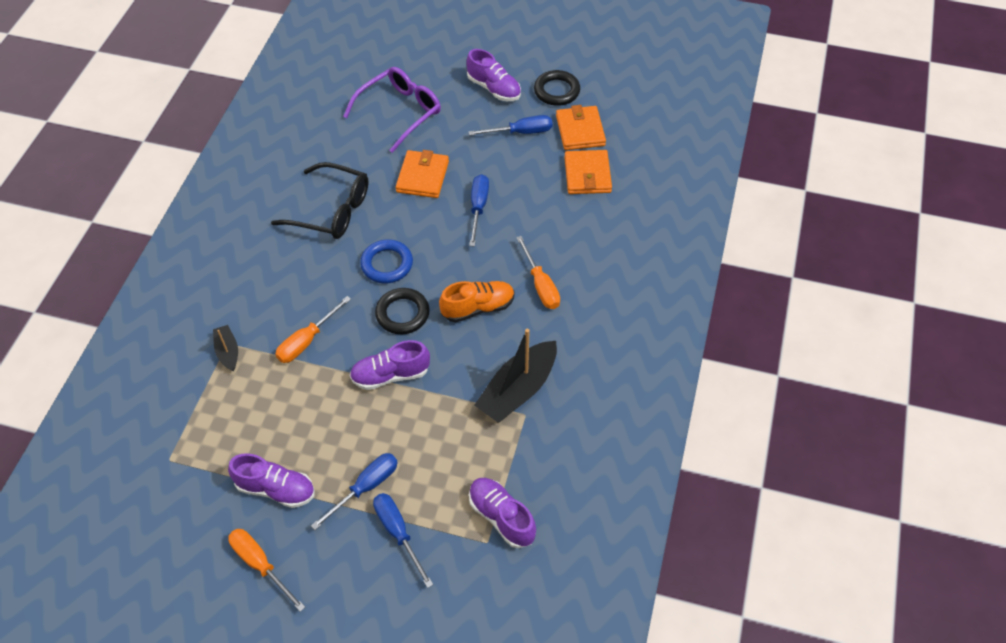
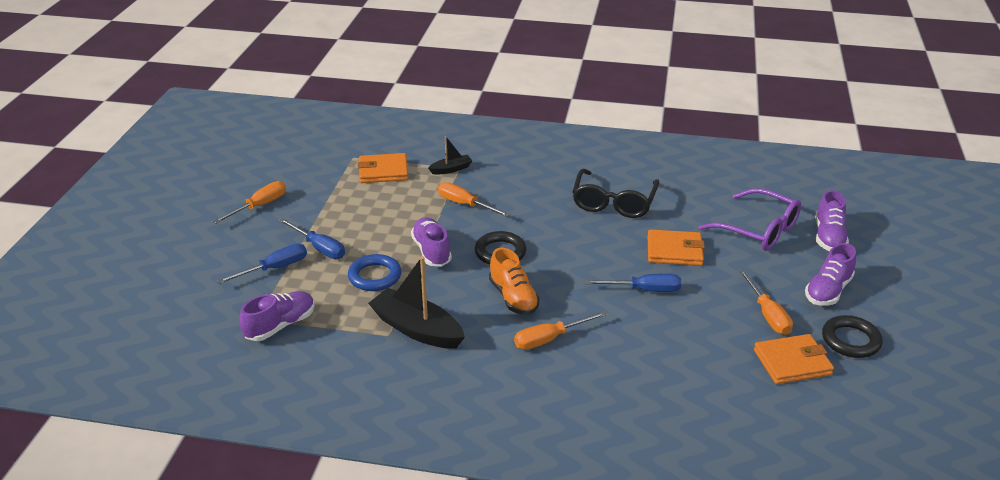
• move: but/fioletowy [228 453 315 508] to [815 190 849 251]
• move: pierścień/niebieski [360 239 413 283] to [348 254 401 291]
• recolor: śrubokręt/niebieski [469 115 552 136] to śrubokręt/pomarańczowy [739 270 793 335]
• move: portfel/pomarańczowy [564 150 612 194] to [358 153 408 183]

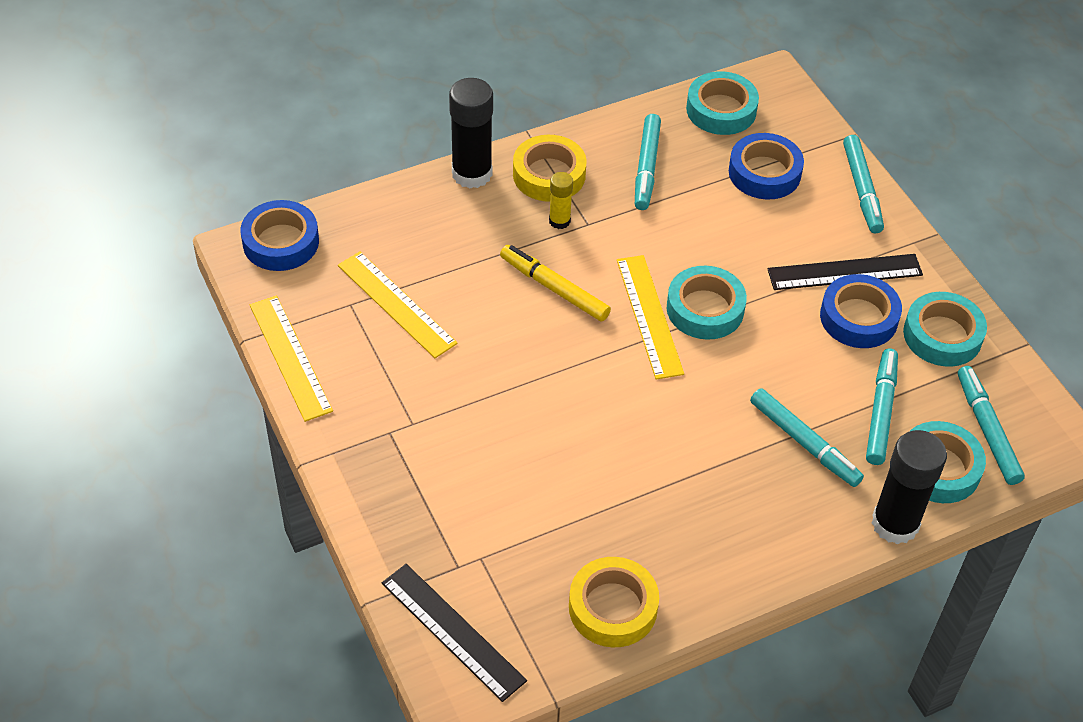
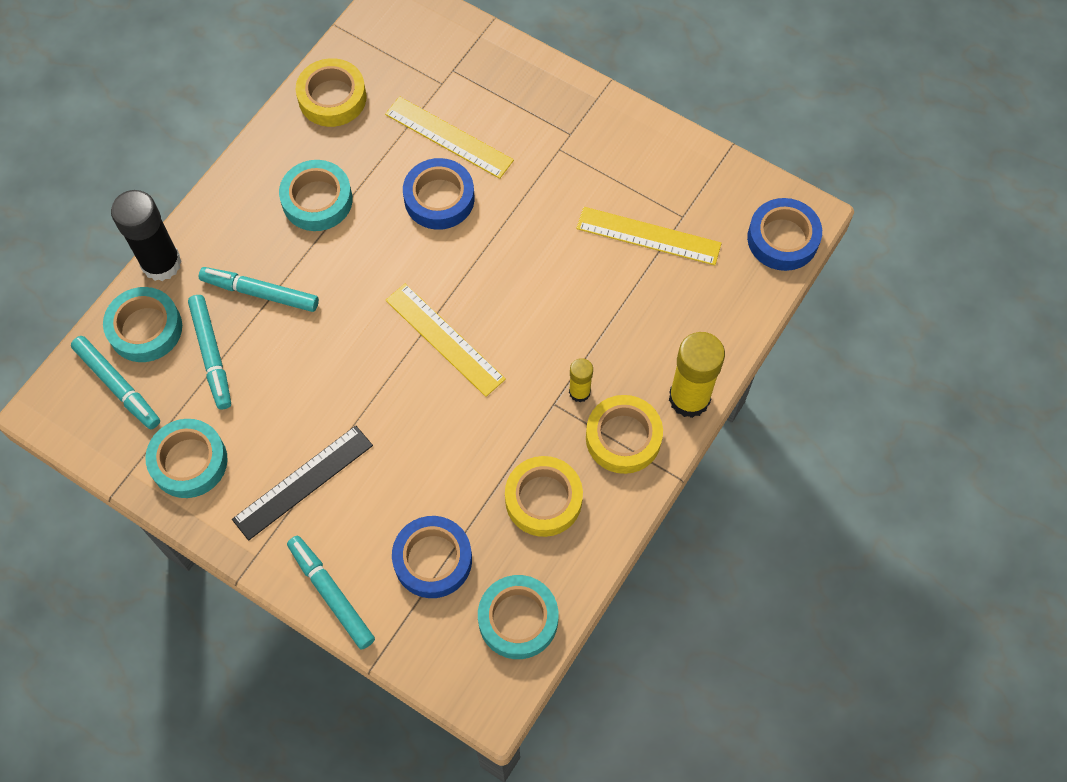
• move: linijka/żółty [250 295 333 422] to [385 96 514 179]
• delete: linijka/czarny [382 564 527 702]
• recolor: klej w sztyfcie/czarny [449 78 493 188] to klej w sztyfcie/żółty [669 332 725 418]
• delete: flamaster/żółty [500 245 611 322]
• replace: flamaster/turkusowy [635 114 661 210] to taśma klejąca/żółty [505 456 583 537]
• move: taśma klejąca/turkusowy [667 266 747 340] to [279 160 353 231]
• move: taśma klejąca/niebieski [820 274 902 348] to [403 158 474 230]

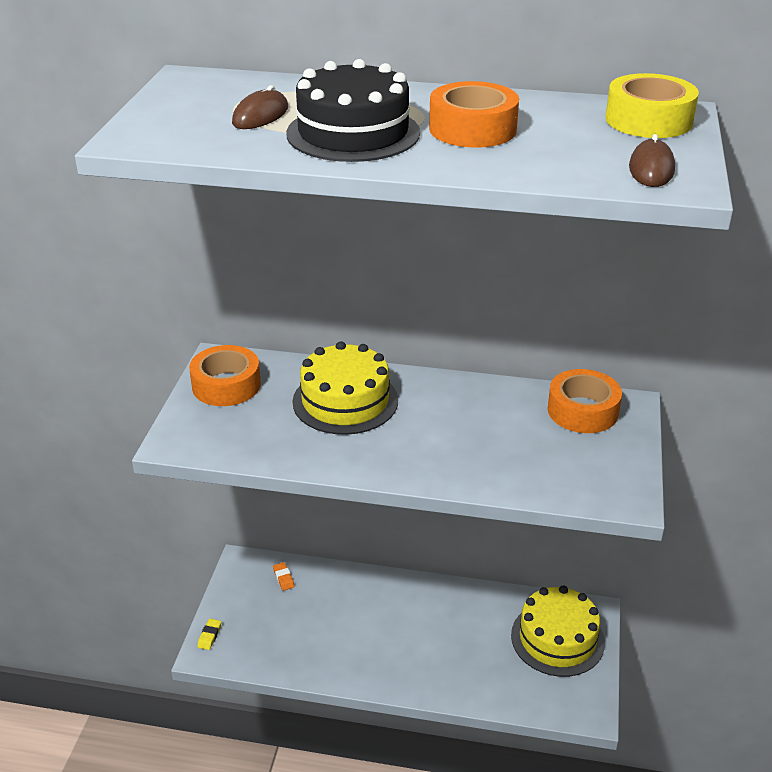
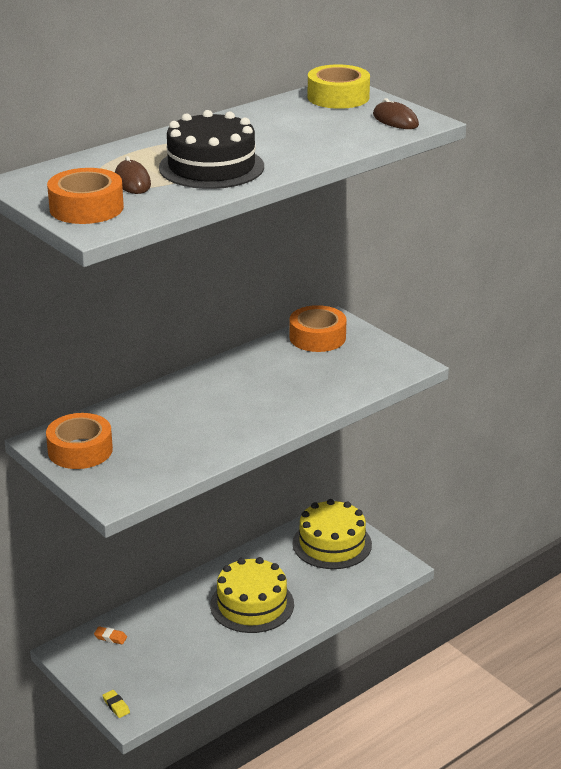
• move: tort/żółty [292 341 398 435] to [210 557 294 633]
• move: taśma klejąca/pomarańczowy [429 81 519 148] to [47 168 124 224]

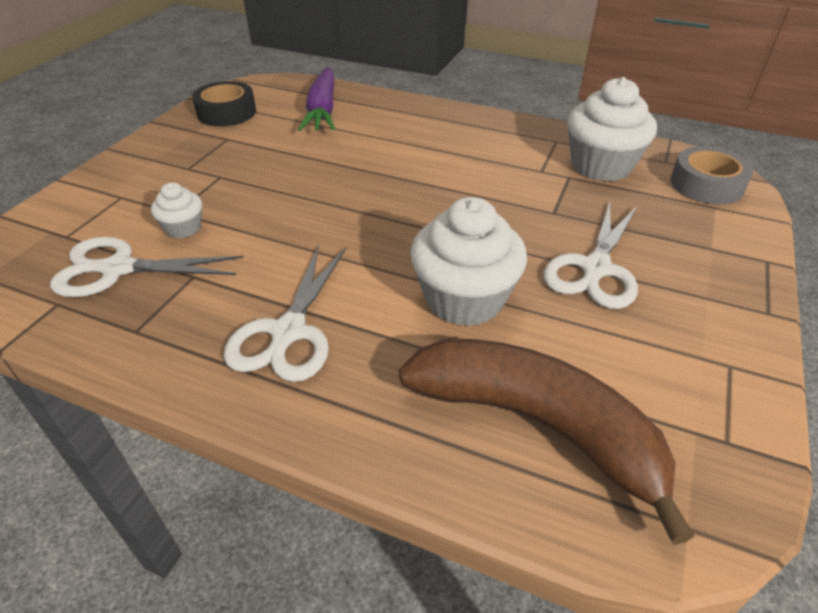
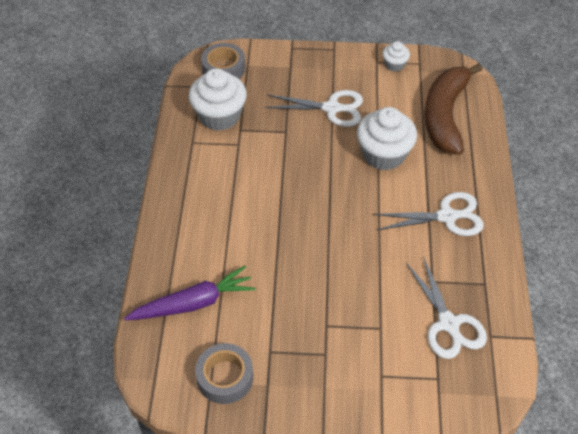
• move: muffinka/biały [151 182 202 239] to [382 41 410 72]
• recolor: taśma klejąca/czarny [192 81 256 126] to taśma klejąca/szary [195 343 253 404]

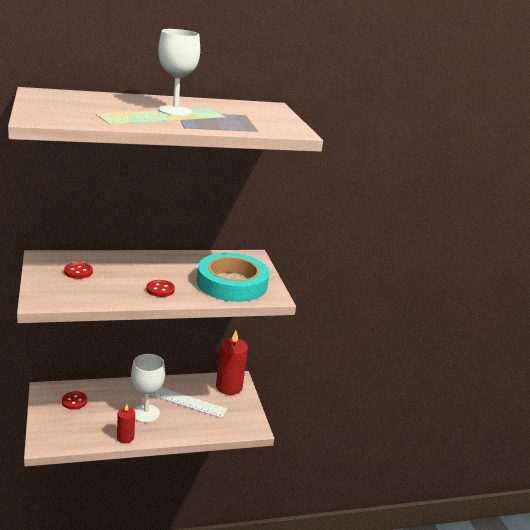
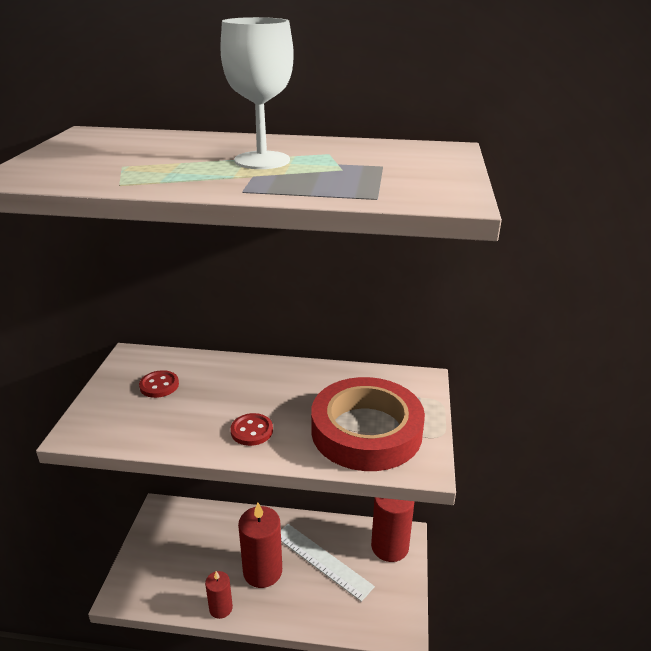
• delete: guzik/czerwony [62 391 87 410]
• replace: kielich/biały [131 354 165 423] to świeca/czerwony [238 503 282 588]
• recolor: taśma klejąca/turkusowy [197 253 269 302] to taśma klejąca/czerwony [311 377 425 471]

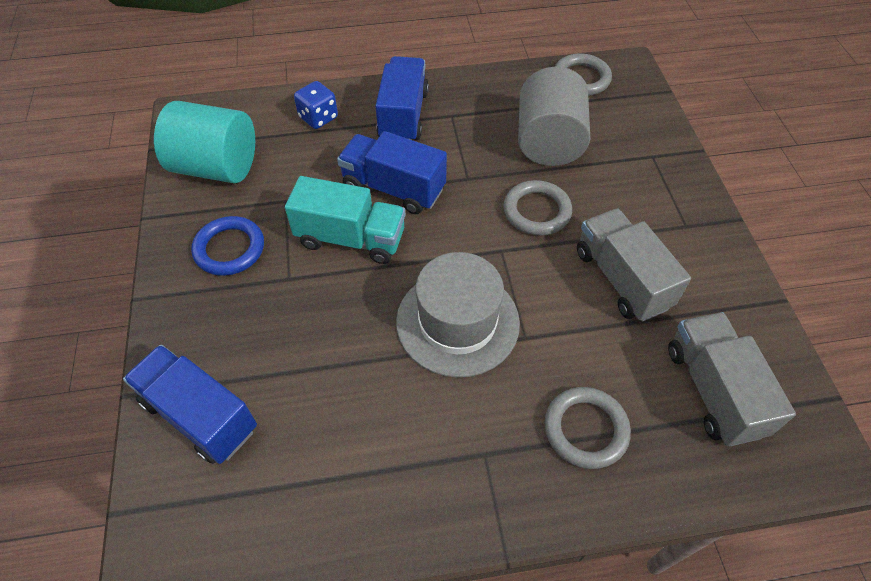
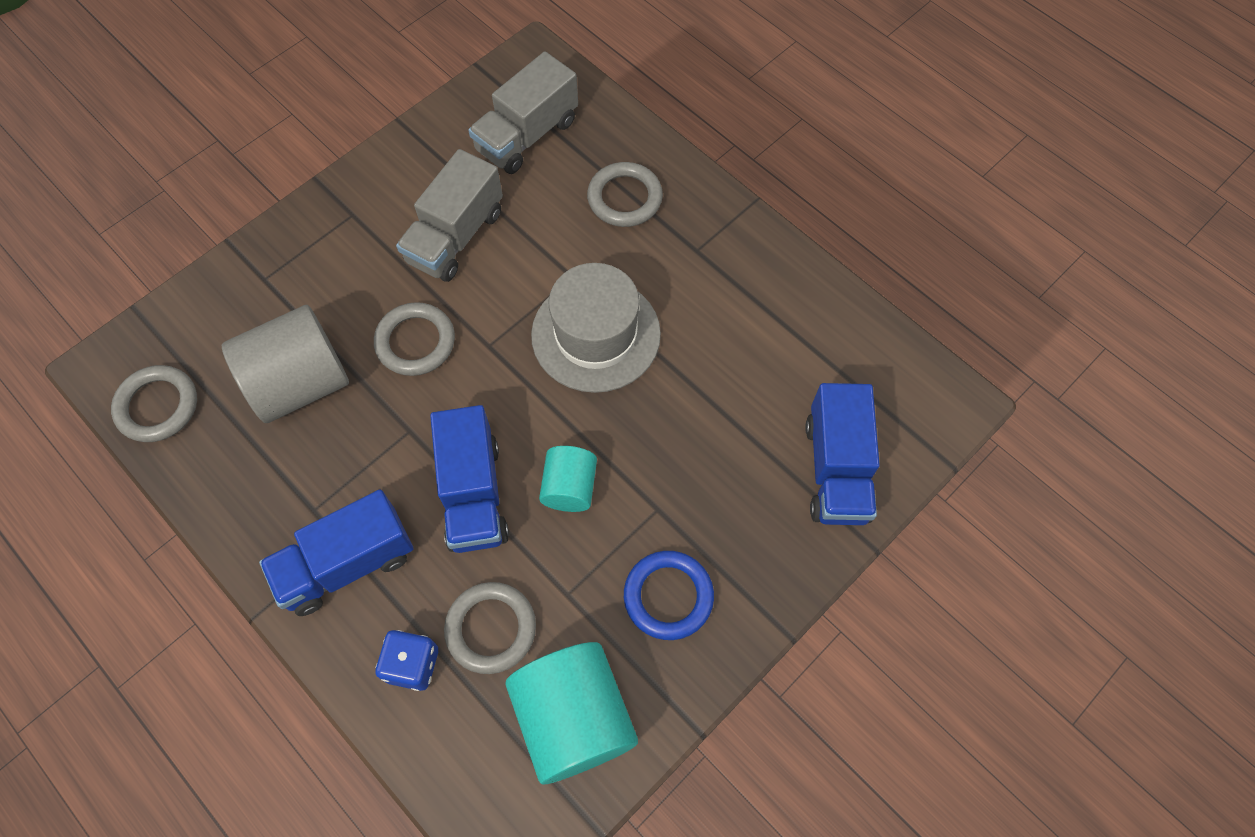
• replace: ciężarówka/turkusowy [285 176 405 264] to walec/turkusowy [539 446 597 512]
• insert: pierścień/szary [444 582 536 674]

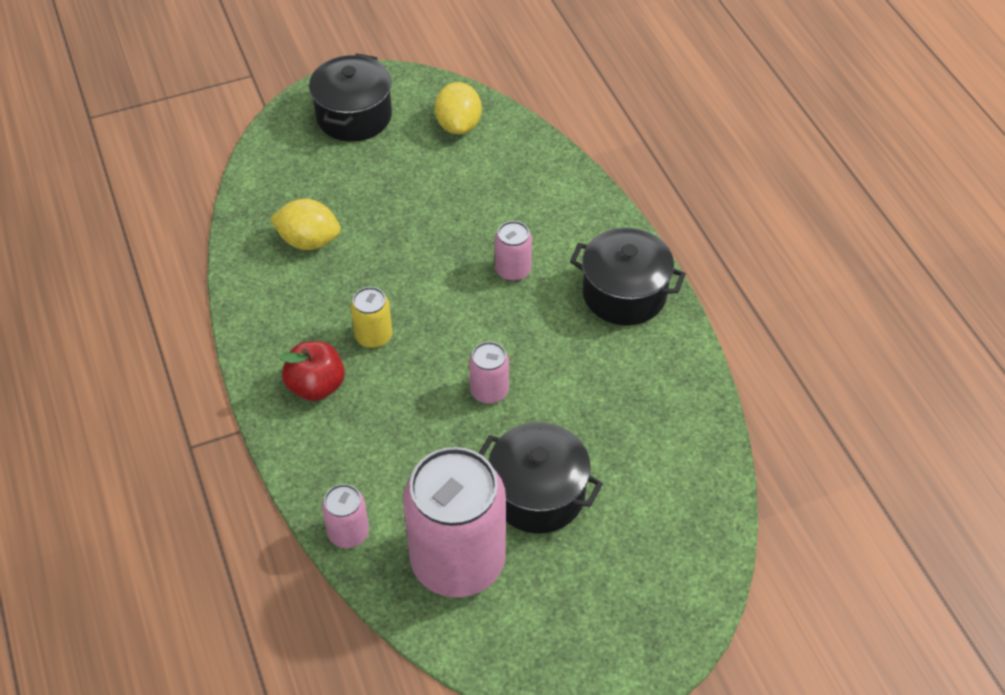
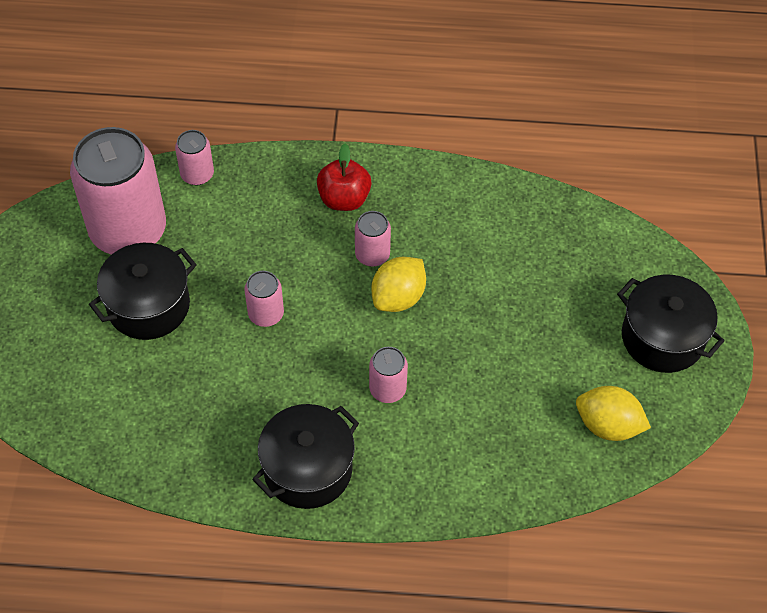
• move: cytryna/żółty [270 199 341 250] to [371 257 426 312]
• recolor: puszka/żółty [351 287 392 348] to puszka/różowy [355 211 391 267]

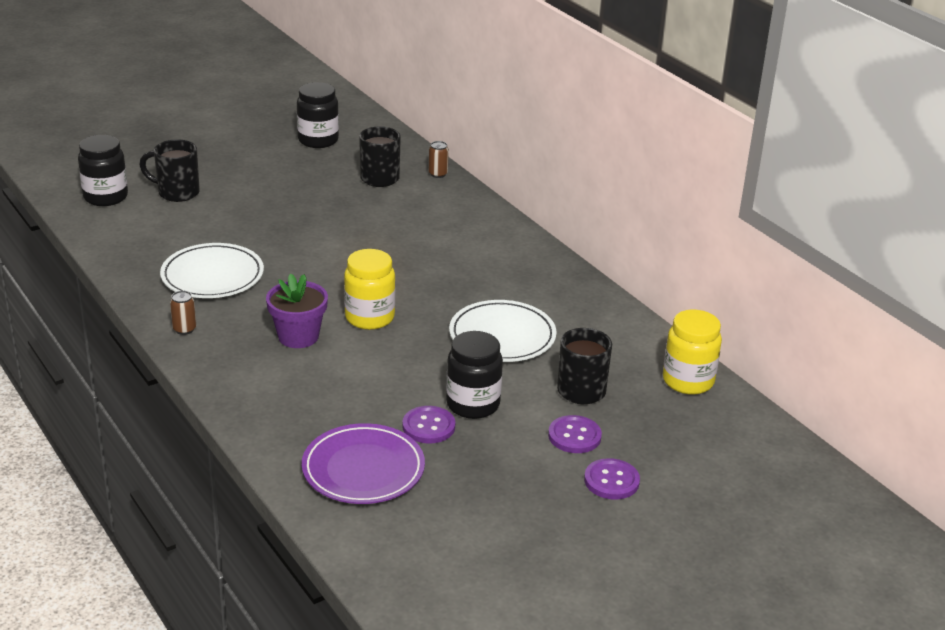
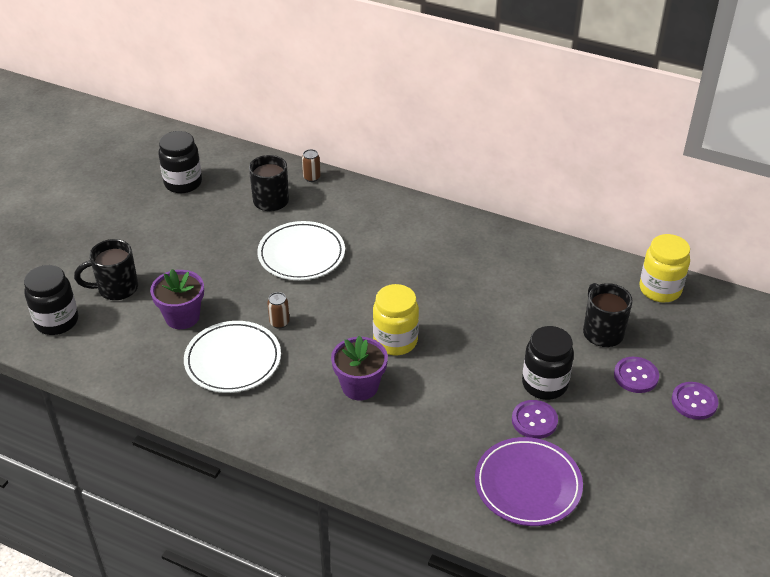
• move: puszka/brązowy [170 291 196 335] to [267 292 290 329]
• move: talerz/biały [449 300 557 362] to [257 221 345 280]
• insert: doniczka/fioletowy [150 269 204 329]

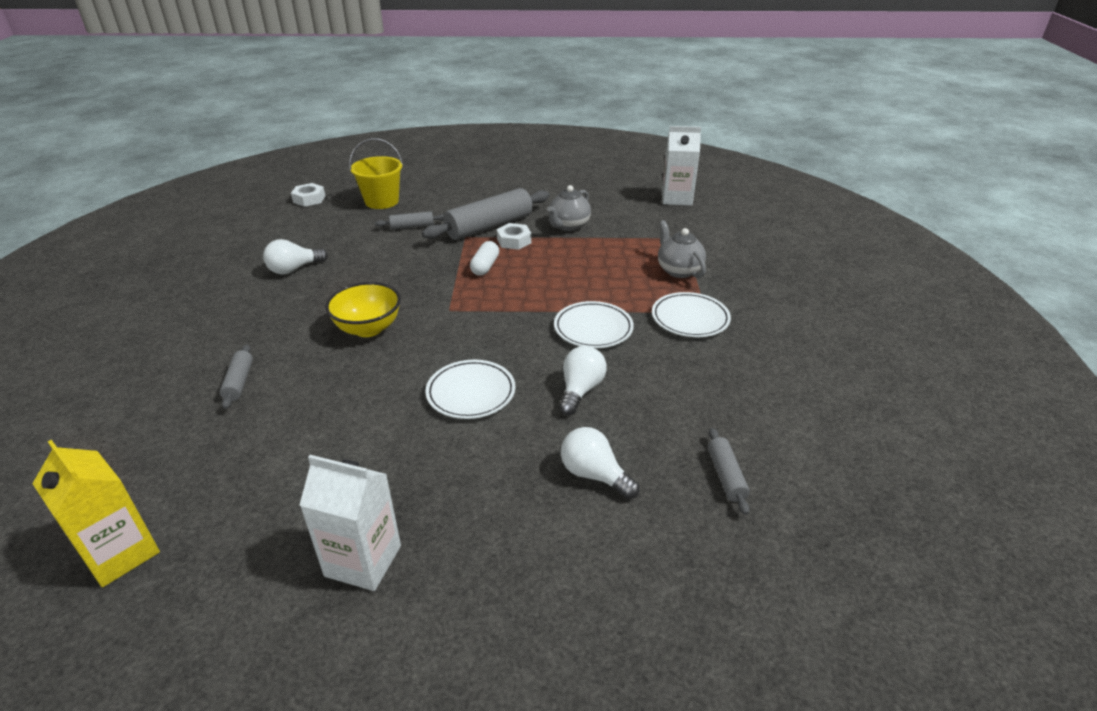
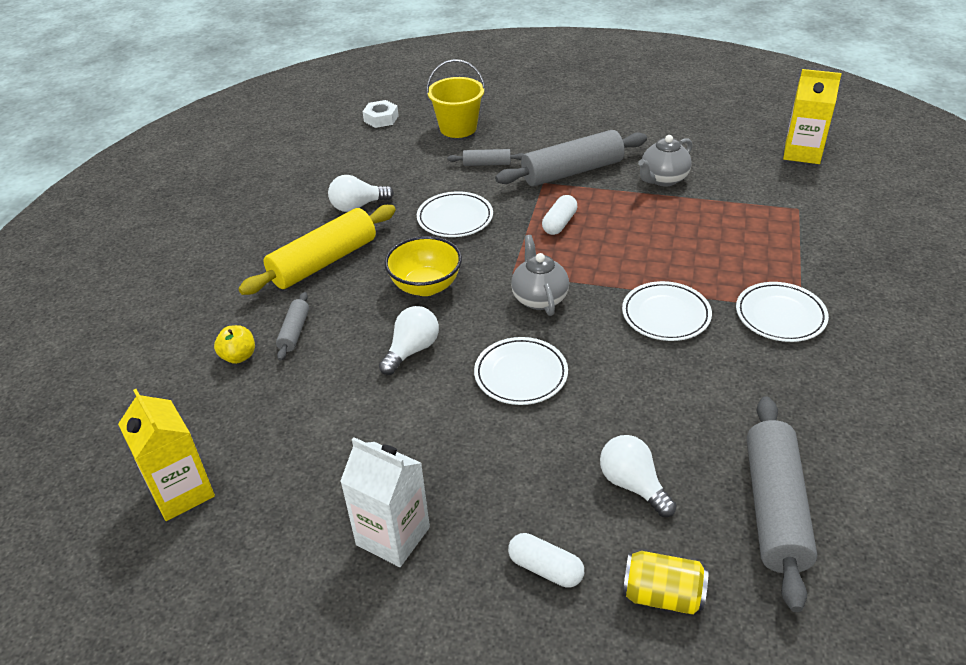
• delete: nakrętka/biały [497 223 531 250]
• move: żarówka/biały [559 346 607 415] to [379 306 439 375]
• move: imbryk/szary [658 220 706 278] to [511 235 569 316]
• recolor: karton mleka/biały [662 126 701 206] to karton mleka/żółty [783 69 842 164]
• resize: wałek do ciasta/szary [708 428 750 515] = [746 396 817 612] x2.08
• insert: jabłko/żółty [214 325 255 364]
• insert: wałek do ciasta/żółty [238 205 396 295]
• insert: talerz/biały [417 191 493 237]
• insert: kapsułka/biały [508 533 584 588]
• insert: puszka/żółty [622 551 709 615]

